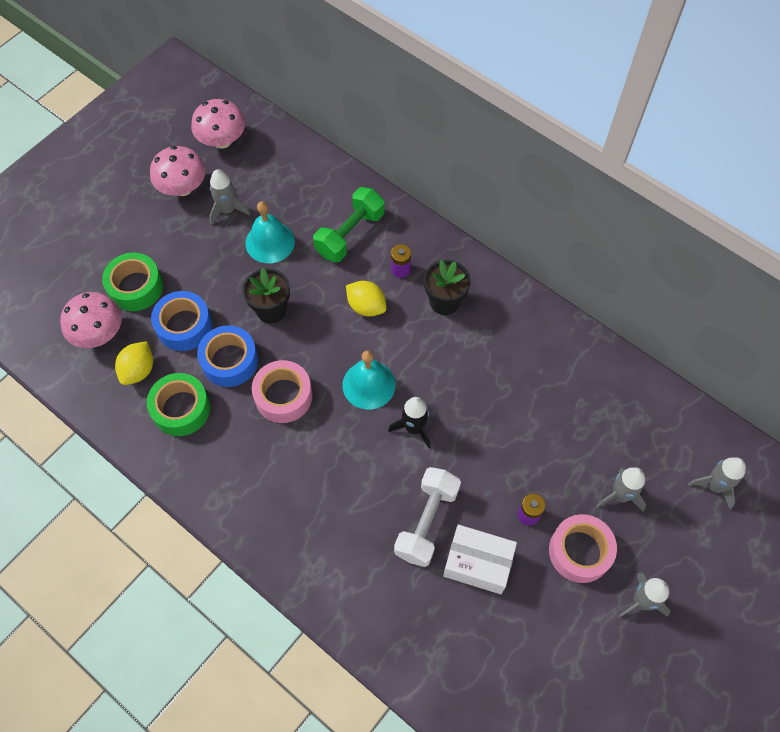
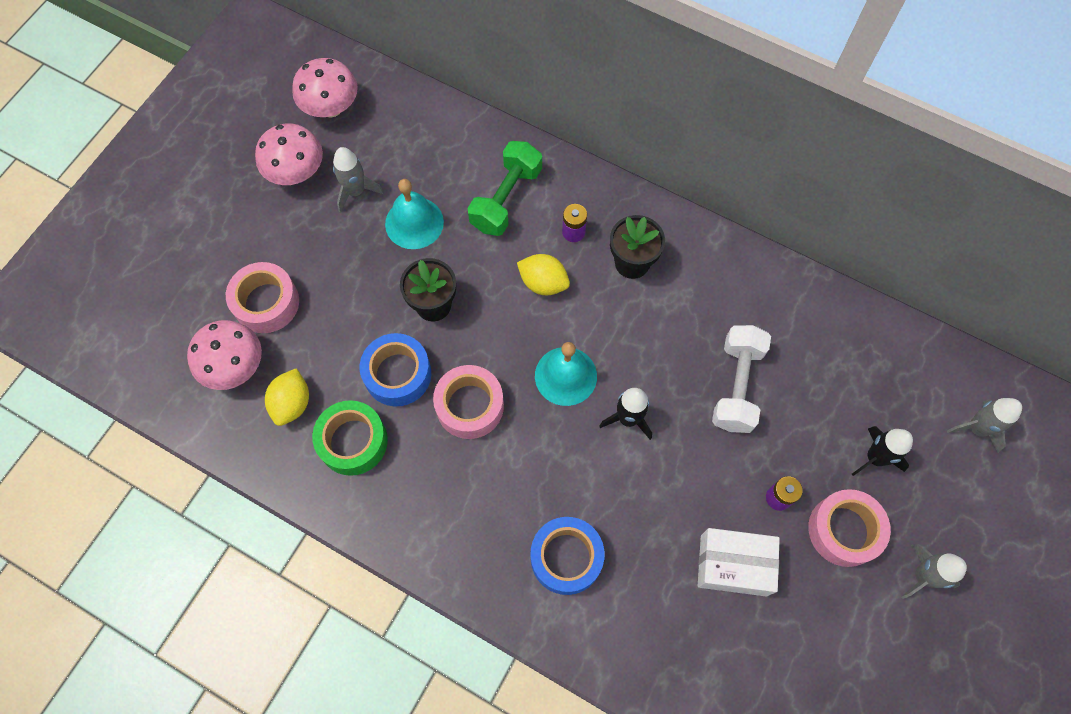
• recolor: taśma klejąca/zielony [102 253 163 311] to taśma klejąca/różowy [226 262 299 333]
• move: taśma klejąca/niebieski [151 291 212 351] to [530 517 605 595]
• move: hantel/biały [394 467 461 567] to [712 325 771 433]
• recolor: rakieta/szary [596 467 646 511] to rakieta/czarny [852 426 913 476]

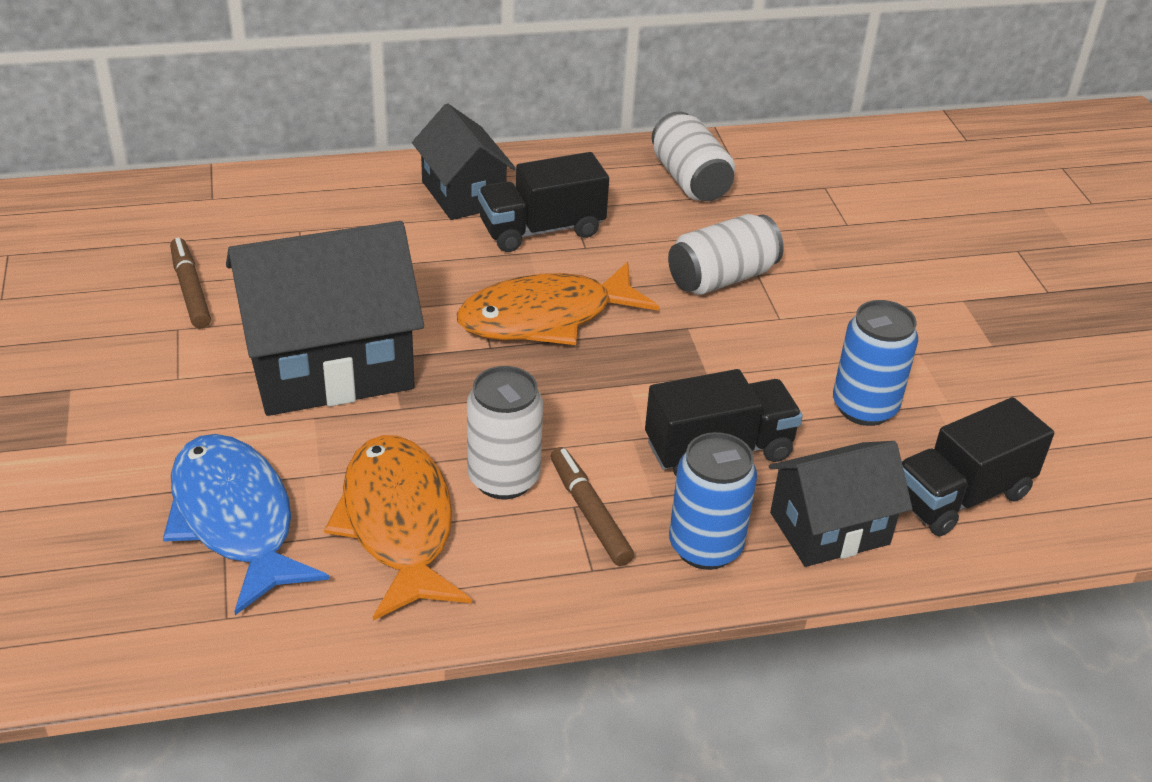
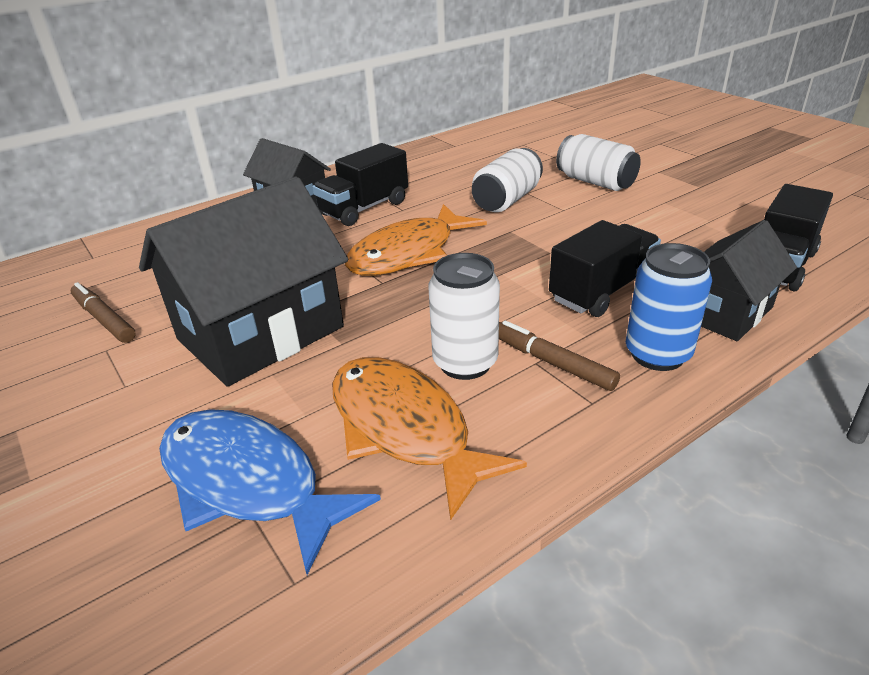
• move: puszka/biały [652 111 735 201] to [556 134 641 191]
• delete: puszka/niebieski [833 300 918 426]

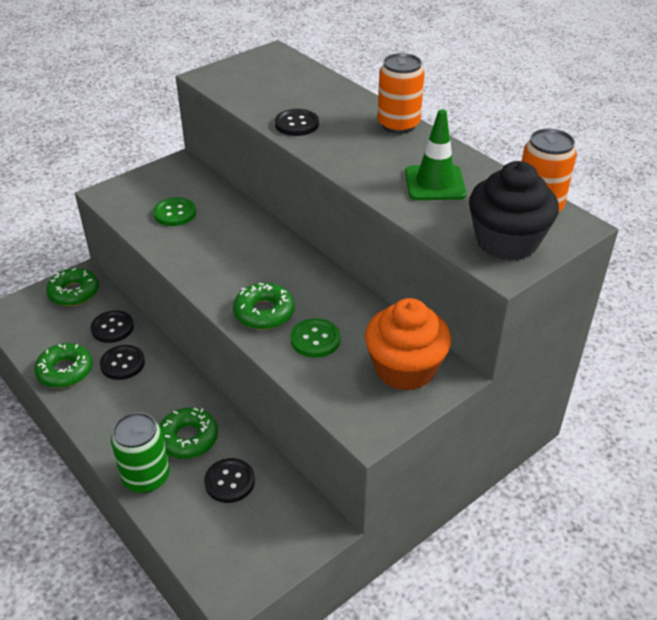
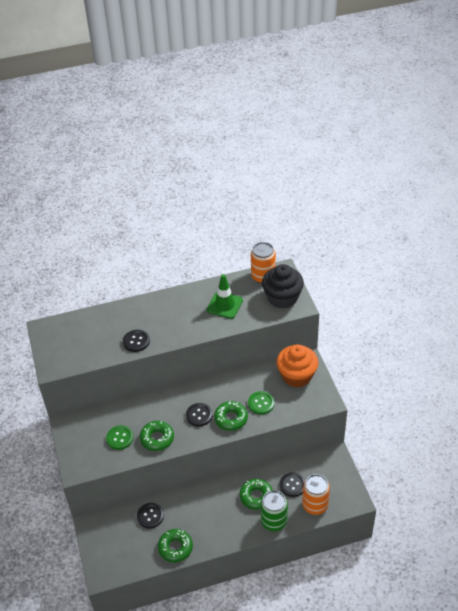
• move: donut/zielony [46 268 99 306] to [140 421 174 451]
• move: guzik/czarny [100 345 145 380] to [186 403 212 427]
• move: puszka/pomarańczowy [377 53 425 134] to [302 474 330 515]

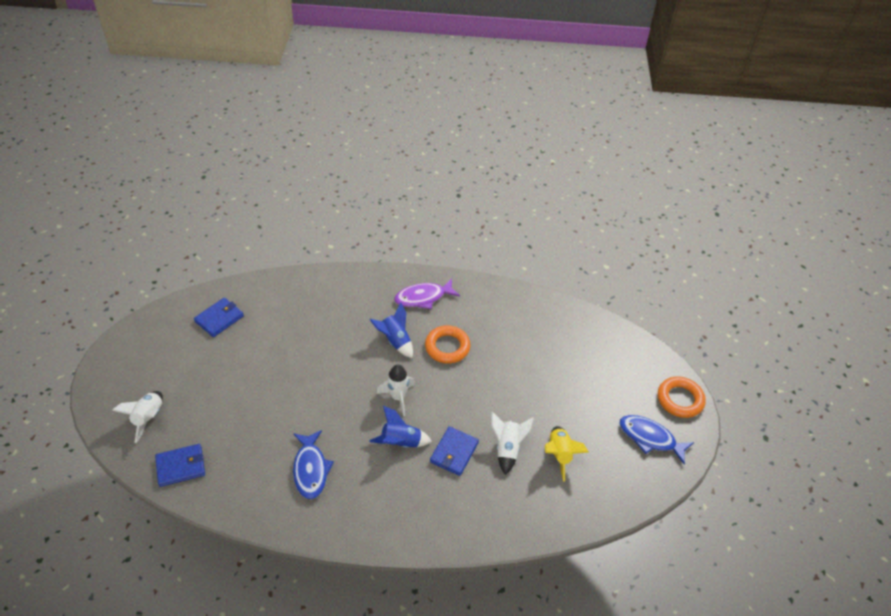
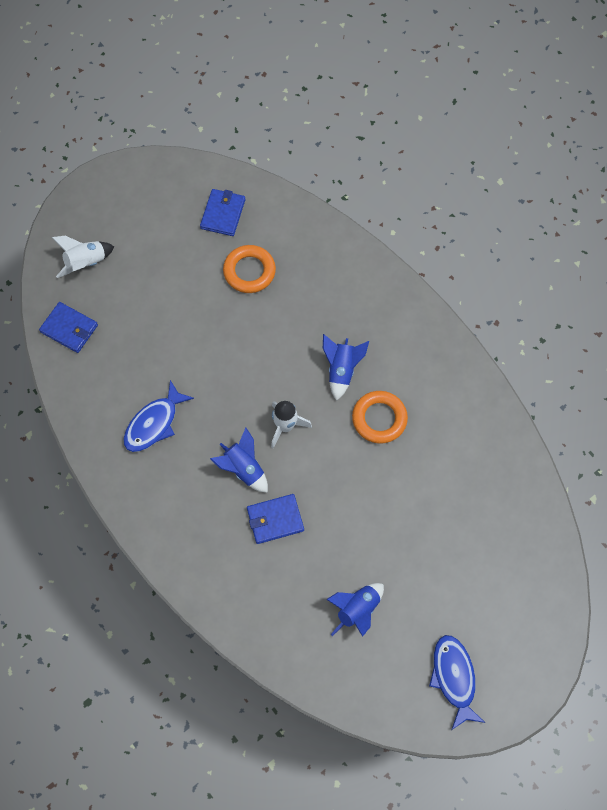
• rotate: portfel/niebieski [194 297 244 337] = [200 189 245 236] 75 degrees counterclockwise
• delete: ryba/fioletowy [394 278 460 309]
• delete: rakieta/biały [491 412 534 475]
• recolor: rakieta/żółty [545 426 588 482] to rakieta/niebieski [326 583 384 637]
• move: pierścień/pomarańczowy [658 376 706 418] to [223 245 276 293]

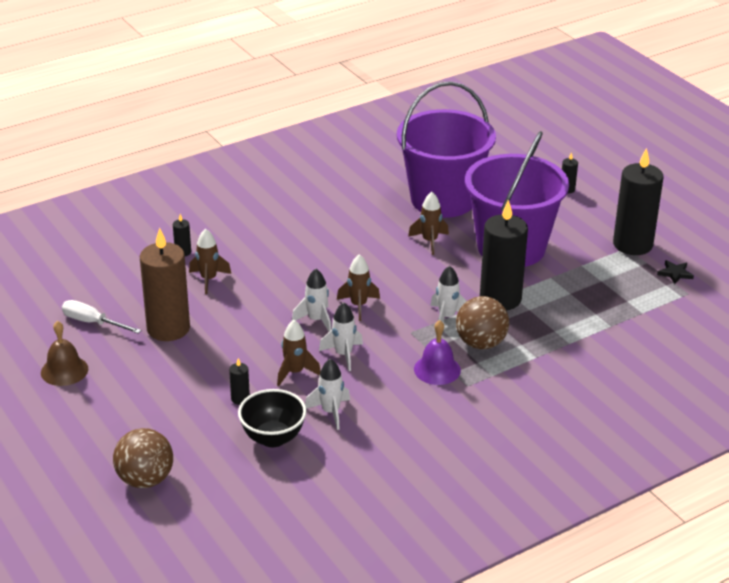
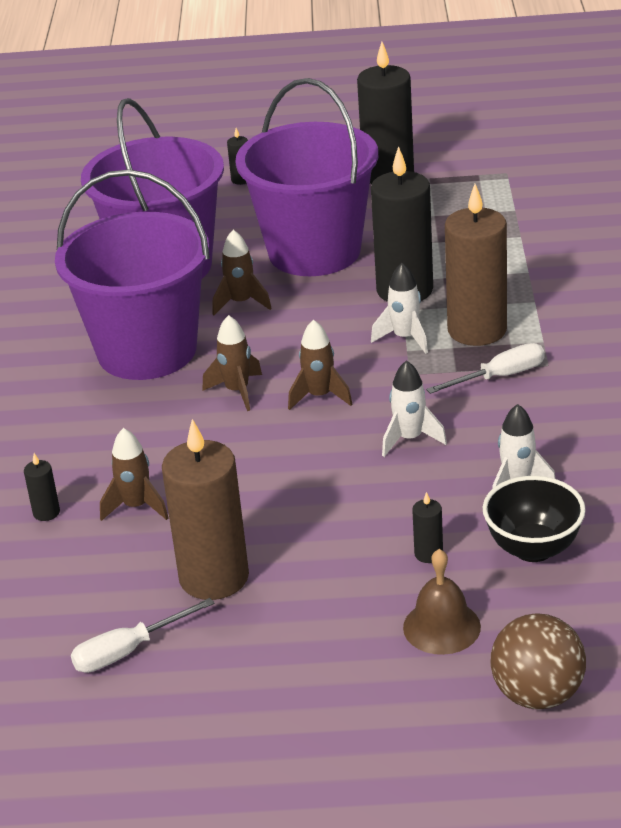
• move: dzwonek/brązowy [41 321 88 386] to [403 549 481 655]
• move: rakieta/brązowy [277 320 321 386] to [202 315 262 411]
• delete: rakieta/biały [292 269 331 332]
• replace: dzwonek/fioletowy [414 320 461 385] to śrubokręt/biały [426 343 545 394]
• replace: piłka/brązowy [456 296 509 349] to świeca/brązowy [445 184 507 346]
• delete: gwiazda/czarny [657 260 694 284]
• insert: wiadro/fioletowy [55 169 210 380]

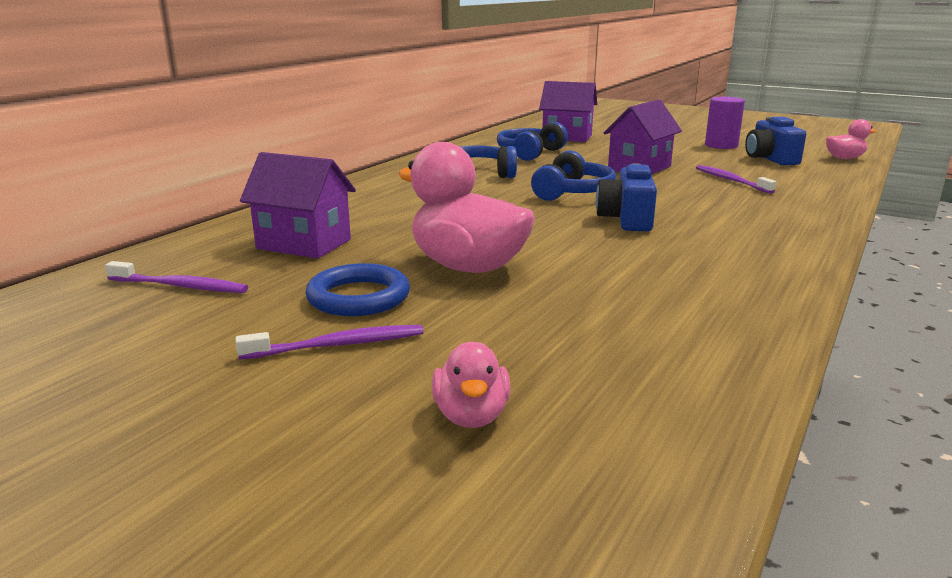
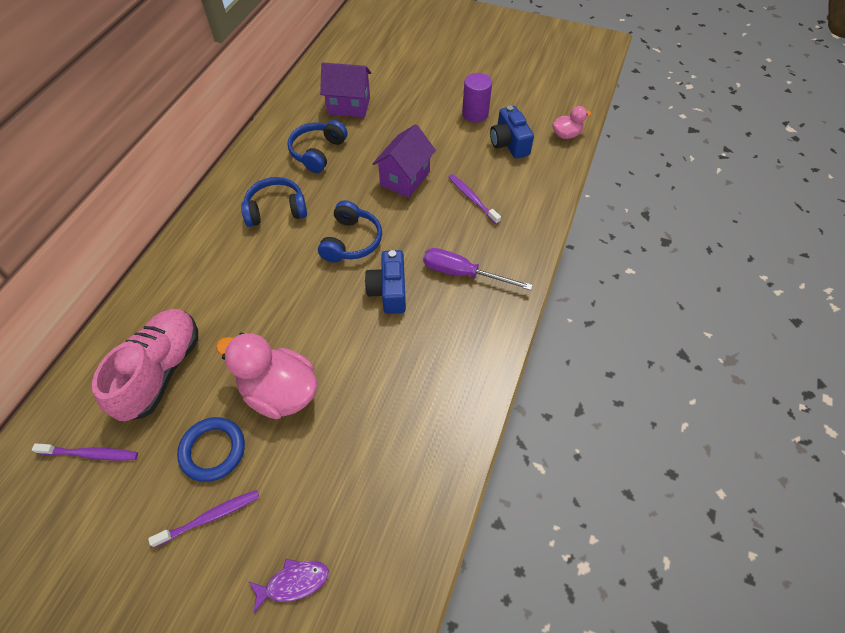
• replace: domek/fioletowy [240 152 356 259] to but/różowy [92 309 198 421]
• replace: kaczka/różowy [432 342 510 428] to ryba/fioletowy [249 559 329 613]
• insert: śrubokręt/fioletowy [423 248 533 290]

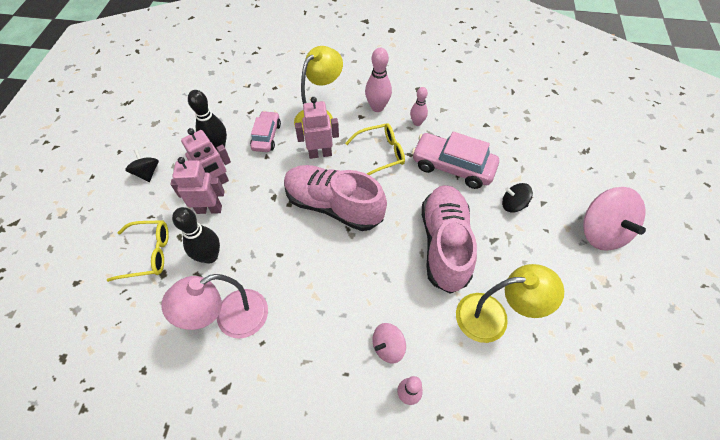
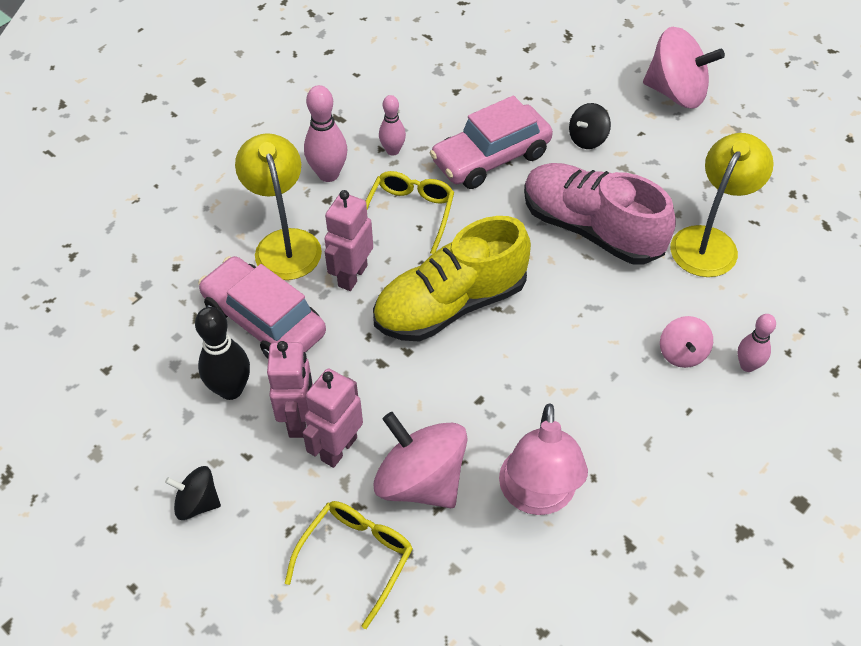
• replace: kręgiel/czarny [172 207 220 264] to bączek/różowy [374 412 468 508]
• resize: samochód/różowy [250 111 281 152] = [198 256 326 358] x1.61
• recolor: but/różowy [284 165 387 231] to but/żółty [373 216 531 342]

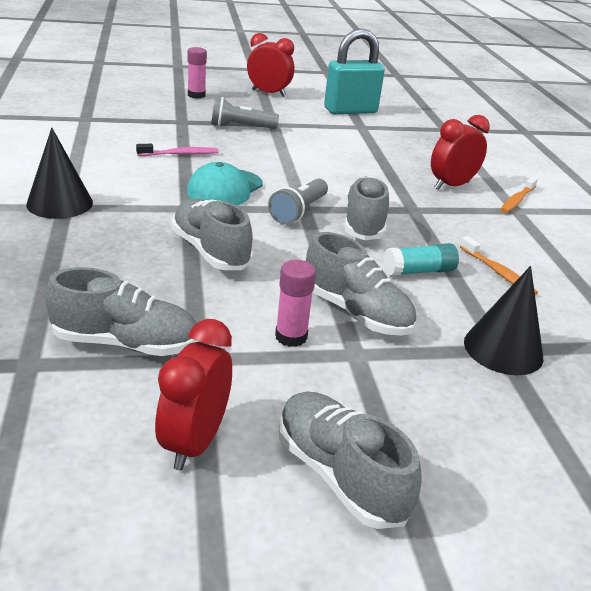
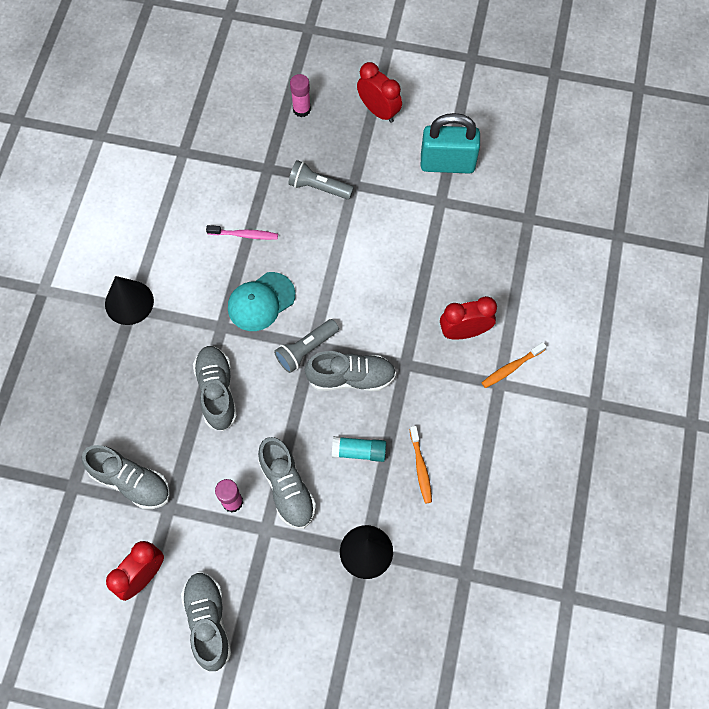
• rotate: but/szary [345 176 390 240] = [305 351 396 391] 60 degrees clockwise

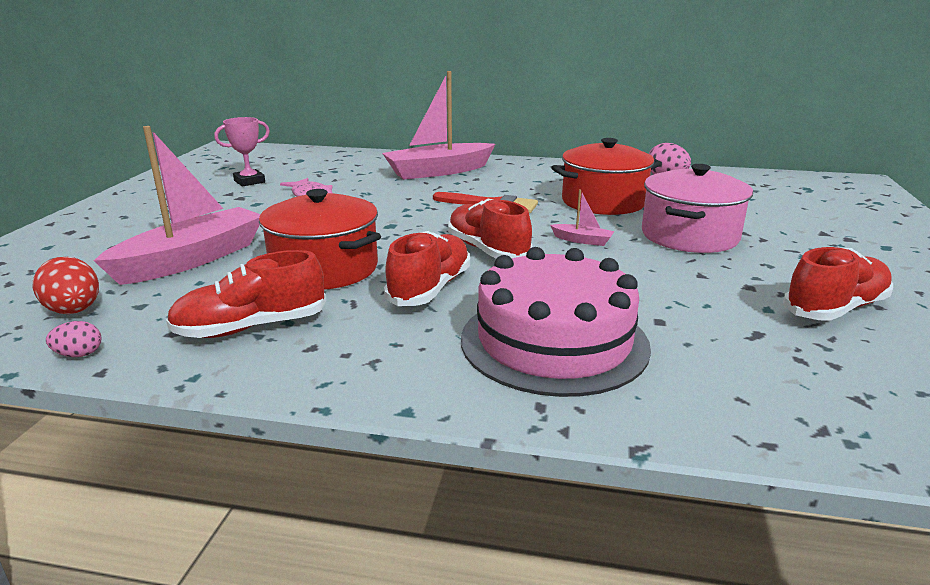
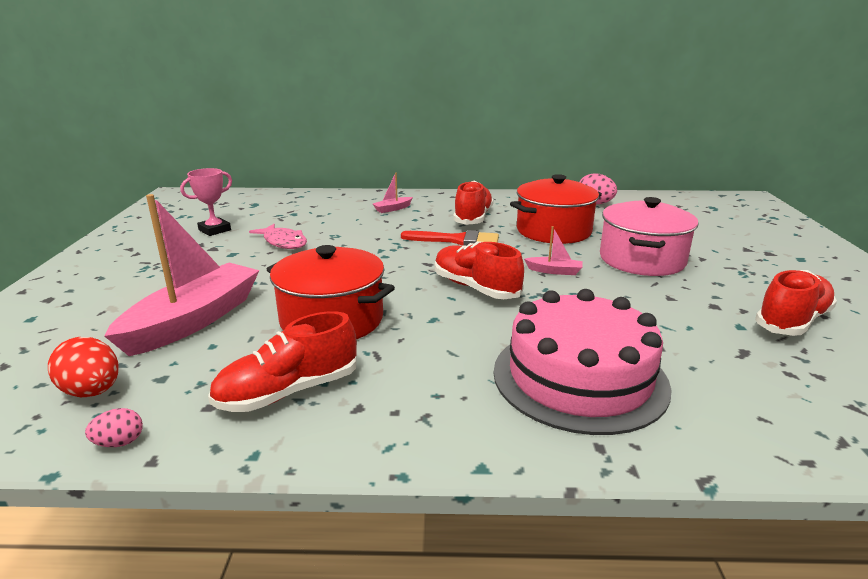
• resize: łódka/różowy [382 71 495 180] = [373 173 413 213] x0.41
• move: but/czerwony [384 231 470 306] to [453 181 494 225]

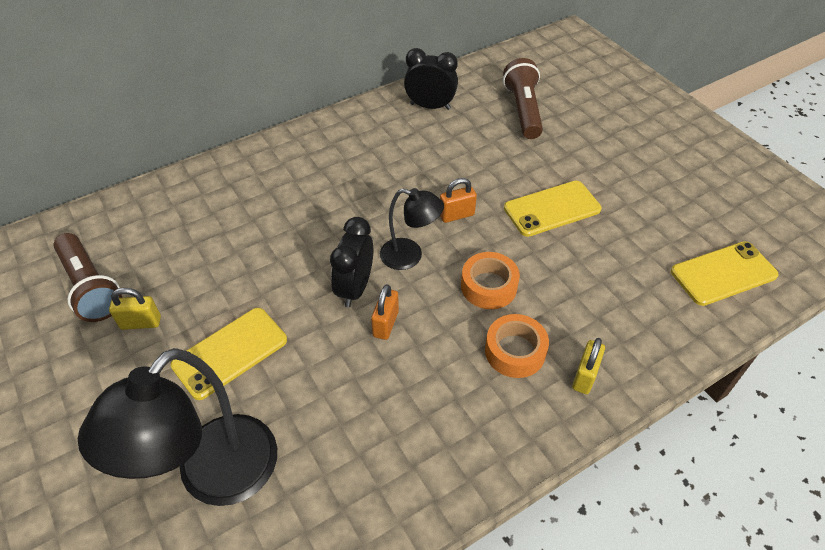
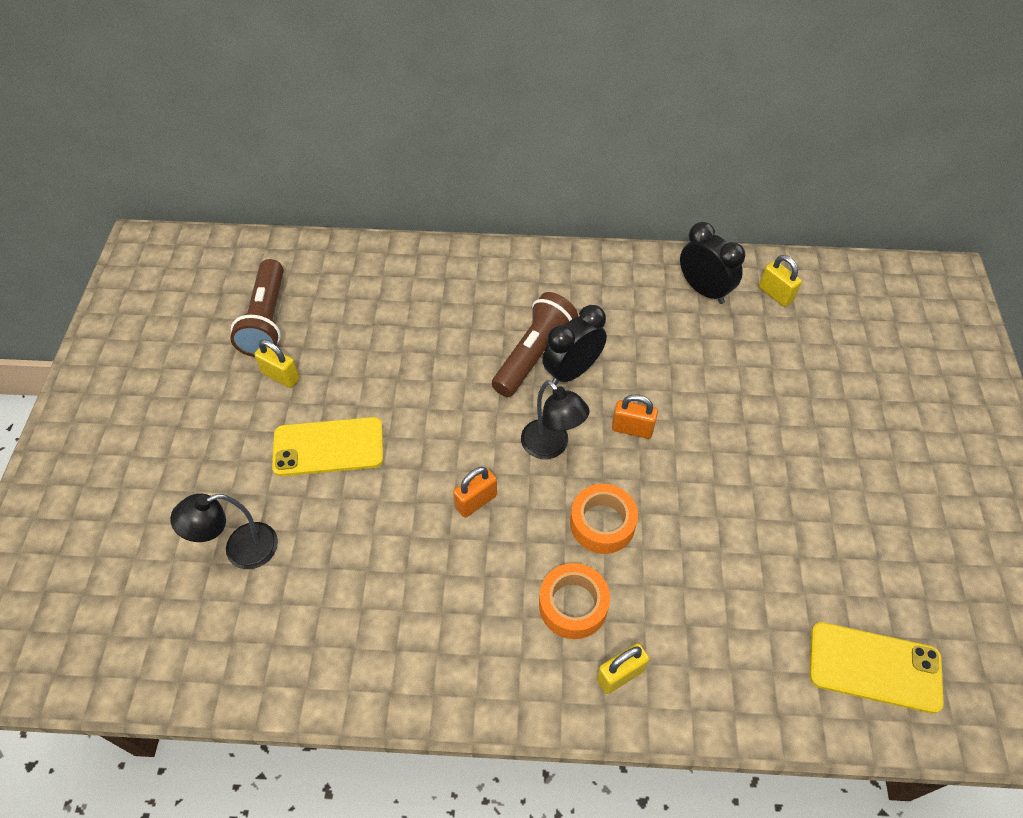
• resize: lampka/czarny [78 348 277 506] = [170 493 278 569] x0.55
• move: budzik/czarny [330 217 373 308] to [542 305 607 385]
• move: latarka/brązowy [503 58 543 139] to [492 292 578 397]
• delete: telefon/żółty [504 181 601 237]
• insert: kłódka/żółty [759 255 802 307]

